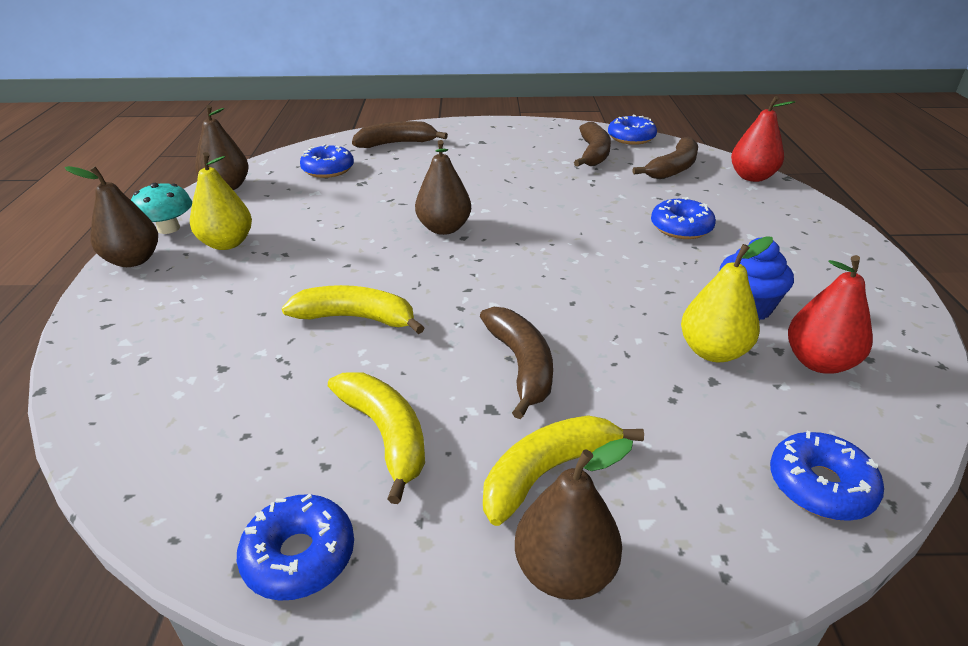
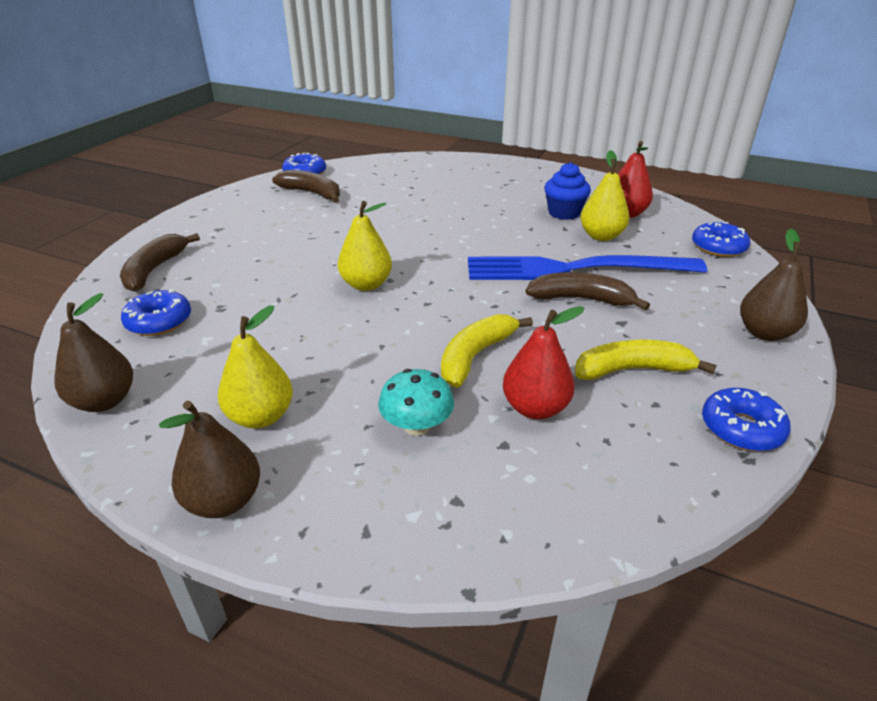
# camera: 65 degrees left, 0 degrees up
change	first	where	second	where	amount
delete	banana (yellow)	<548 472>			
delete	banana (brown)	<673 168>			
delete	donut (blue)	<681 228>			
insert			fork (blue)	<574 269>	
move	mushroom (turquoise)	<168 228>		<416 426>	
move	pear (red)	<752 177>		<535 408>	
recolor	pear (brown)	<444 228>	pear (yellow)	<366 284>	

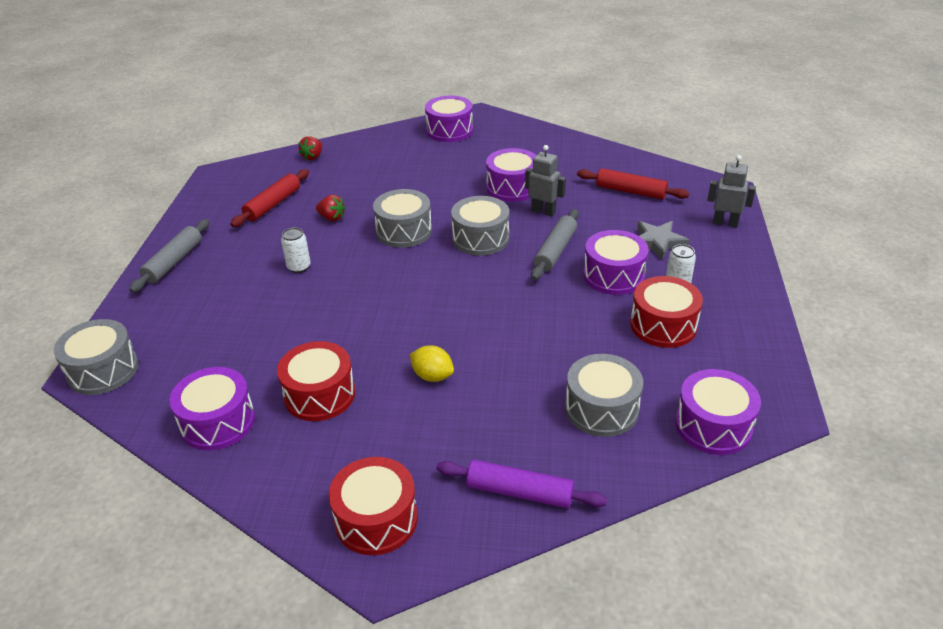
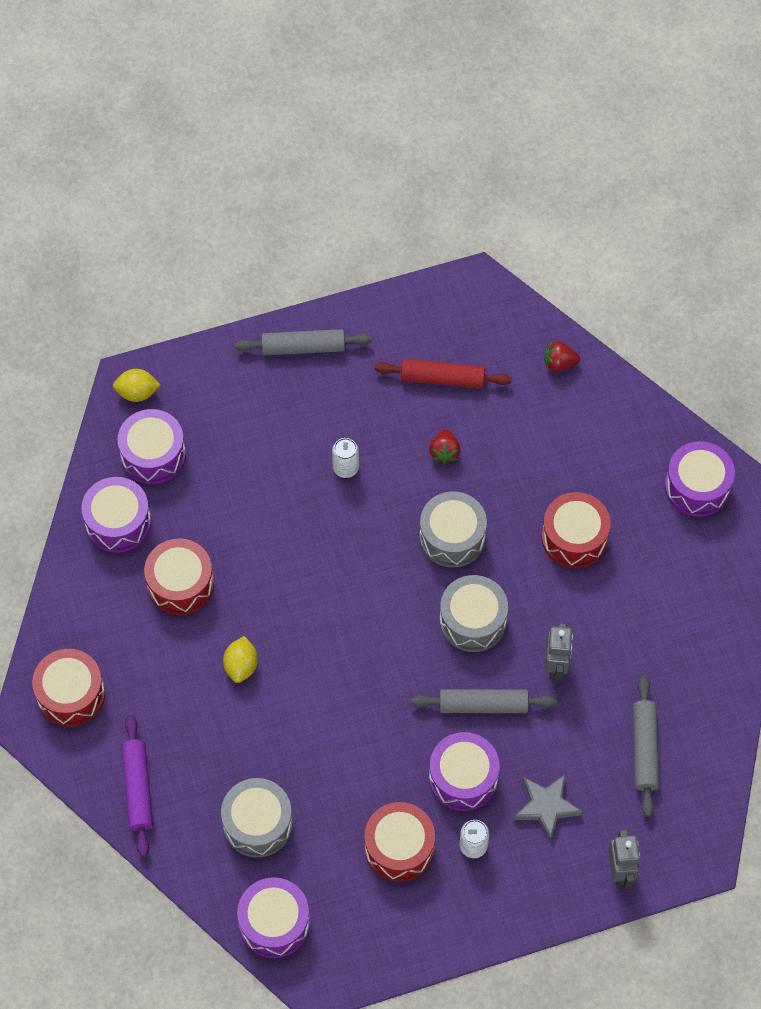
# camera: 65 degrees right, 25 degrees up
change	first	where	second	where	amount
insert			drum (red)	<574 538>	
move	drum (purple)	<512 187>		<153 455>	
replace	drum (grey)	<103 370>	lemon (yellow)	<137 392>	
recolor	rolling pin (red)	<630 191>	rolling pin (grey)	<644 749>	

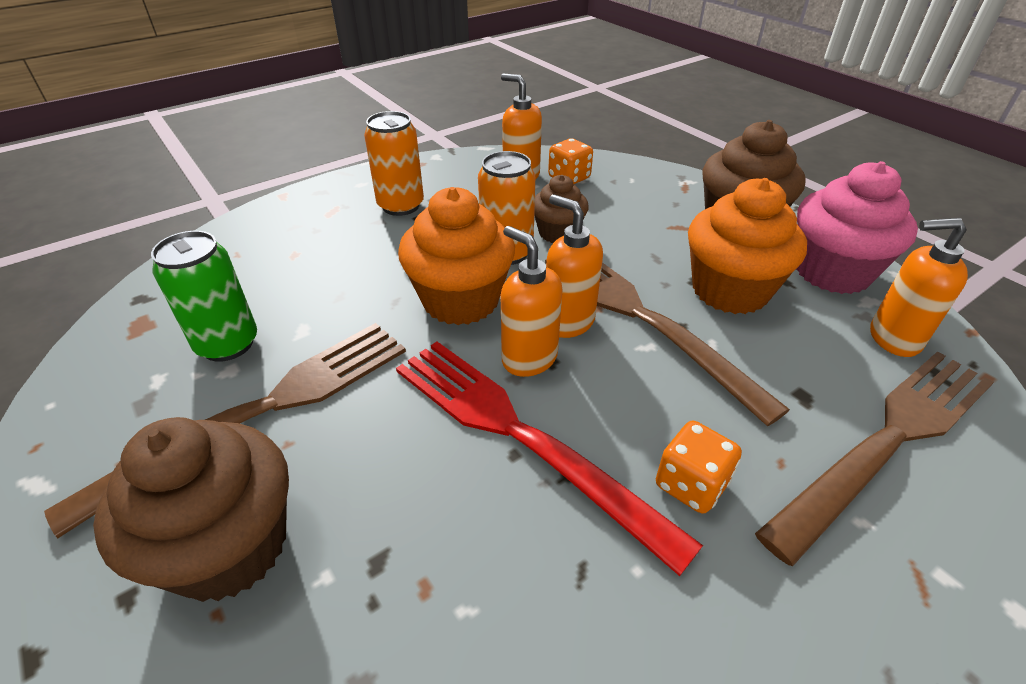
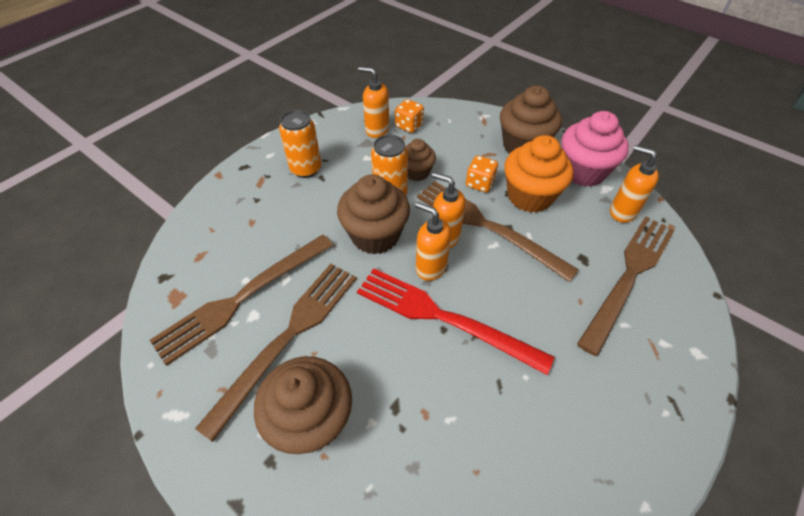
# camera: 15 degrees left, 10 degrees up
change	first	where	second	where	amount
move	dice (orange)	<691 484>		<480 183>	
replace	can (green)	<227 344>	fork (brown)	<242 298>	
recolor	cupcake (orange)	<461 300>	cupcake (brown)	<375 235>	
rotate	soap dispenser (orange)	<893 338>		<622 212>	45 degrees clockwise

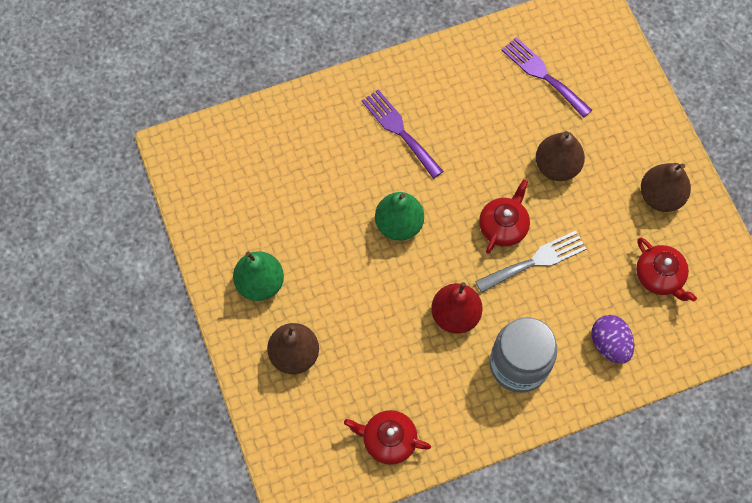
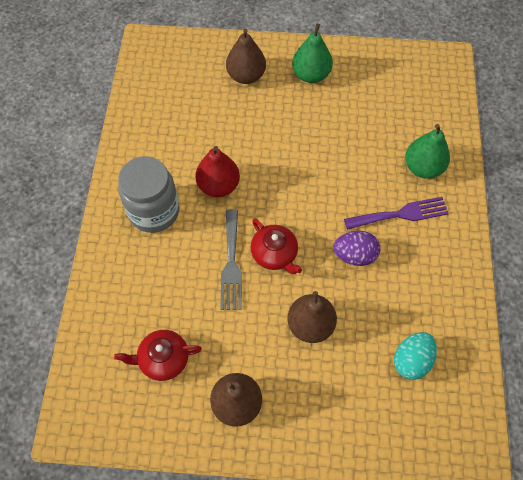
# camera: 115 degrees right, 5 degrees down
change	first	where	second	where	amount
delete	teapot (red)	<388 440>			
move	pear (green)	<399 224>		<423 167>	
move	egg (purple)	<609 344>		<354 255>	
replace	fork (purple)	<543 75>	egg (turquoise)	<411 360>	

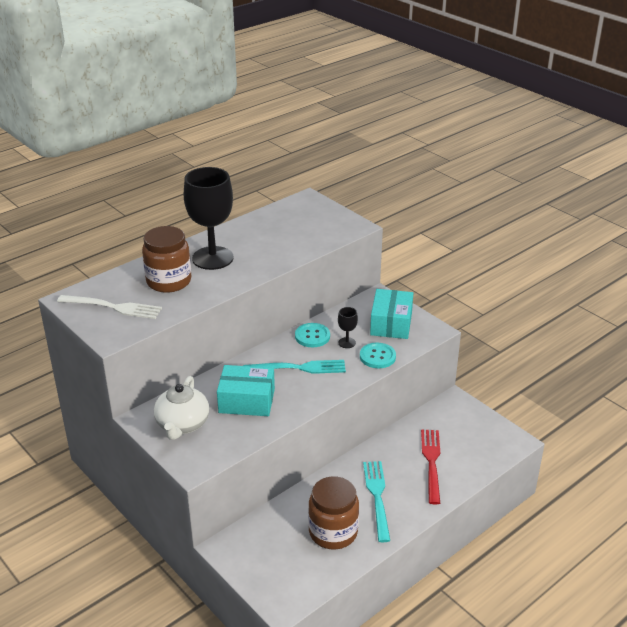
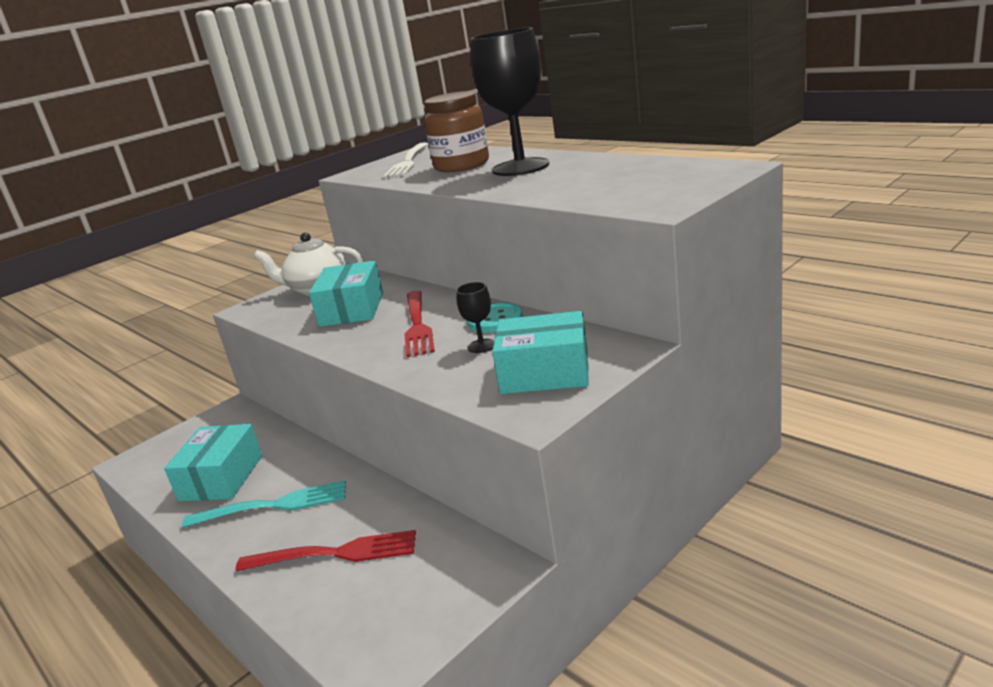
# camera: 90 degrees right, 10 degrees down
change	first	where	second	where	amount
delete	button (turquoise)	<377 356>			
replace	jar (brown)	<333 532>	box (turquoise)	<221 478>	
recolor	fork (turquoise)	<299 368>	fork (red)	<417 325>	

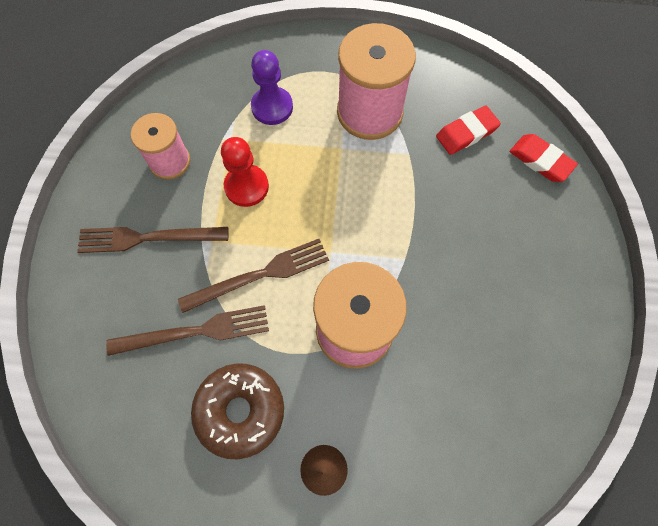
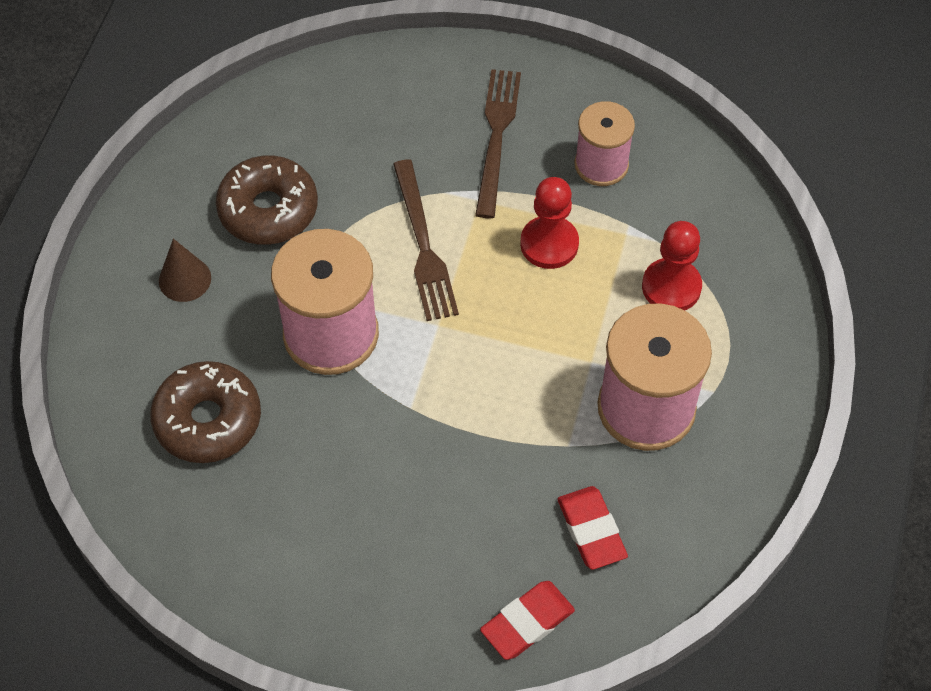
# camera: 100 degrees right, 10 degrees down
change	first	where	second	where	amount
delete	fork (brown)	<195 331>			
insert			donut (brown)	<208 420>	
recolor	pawn (purple)	<272 107>	pawn (red)	<671 287>	

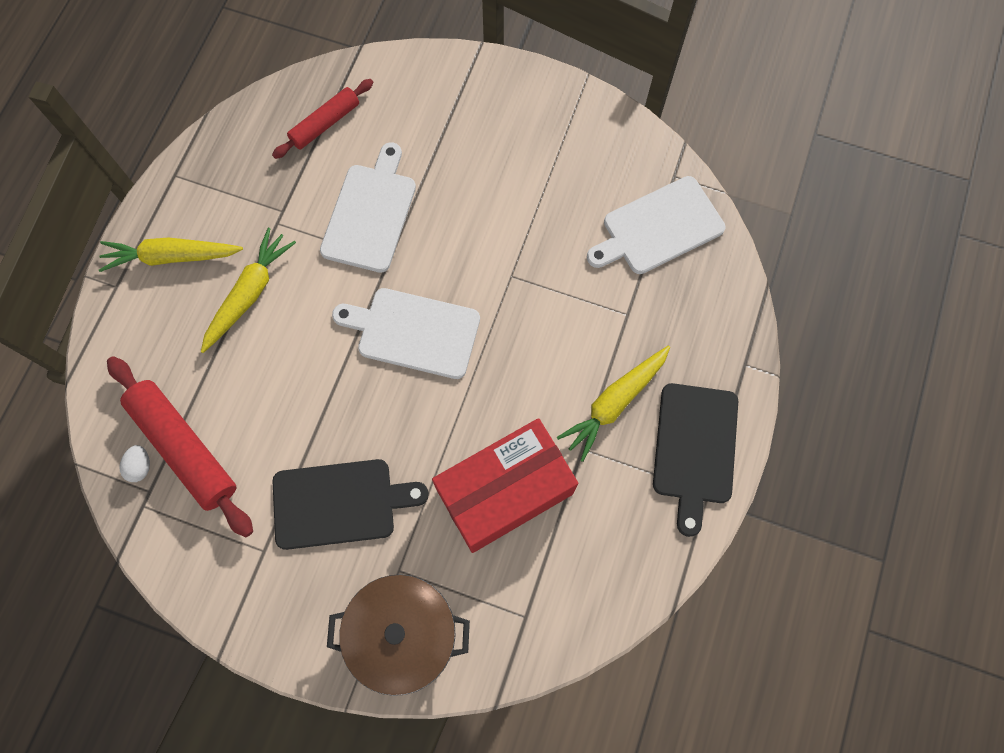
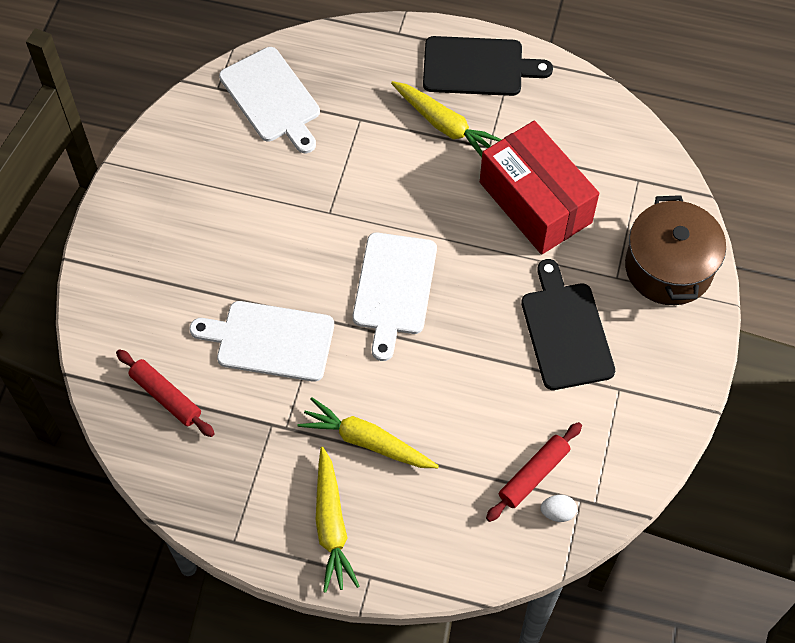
# camera: 95 degrees left, 10 degrees down
change	first	where	second	where	amount
resize	rolling pin (red)	<184 448>		<533 475>	x0.61

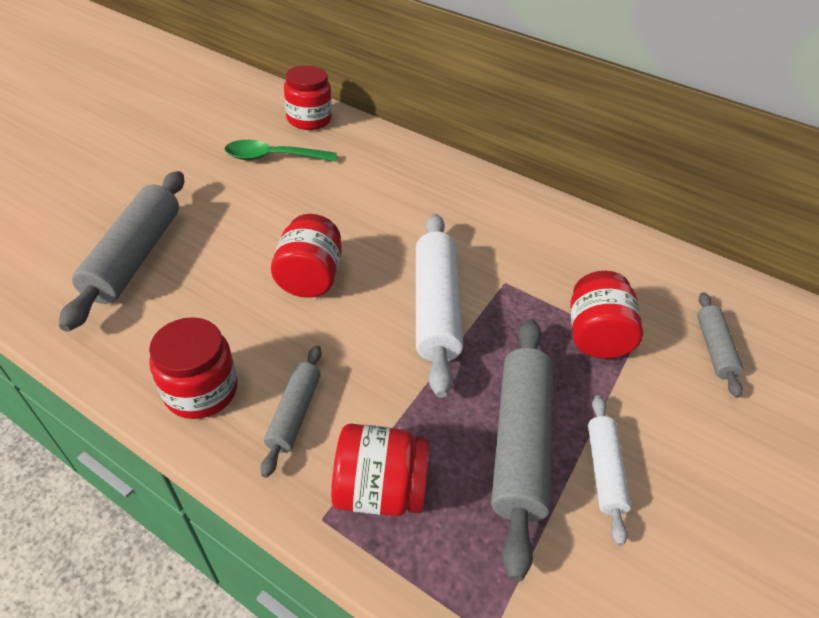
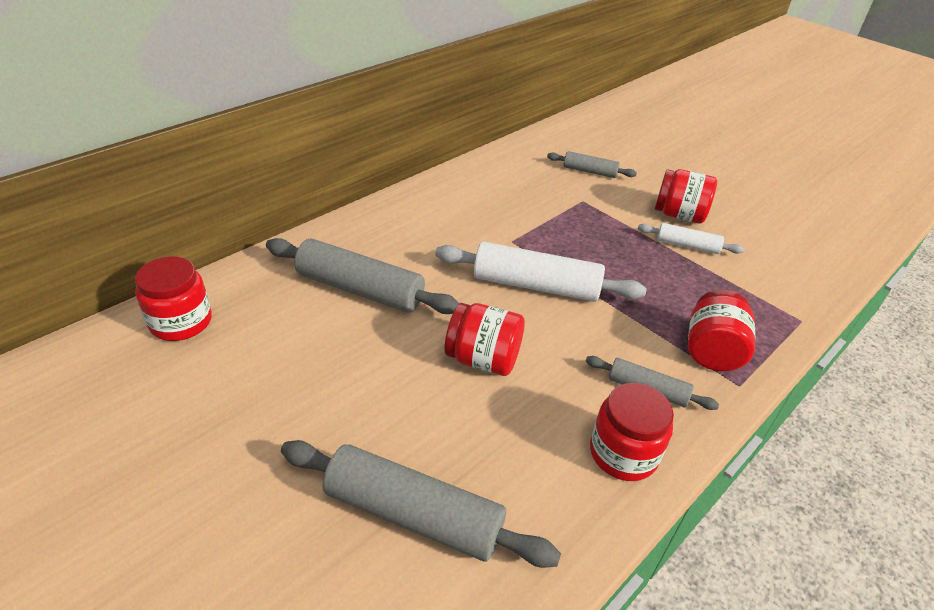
# camera: 75 degrees left, 5 degrees down
change	first	where	second	where	amount
delete	spoon (green)	<273 157>			
move	rolling pin (grey)	<518 442>		<360 289>	
move	jar (red)	<594 335>		<679 215>	

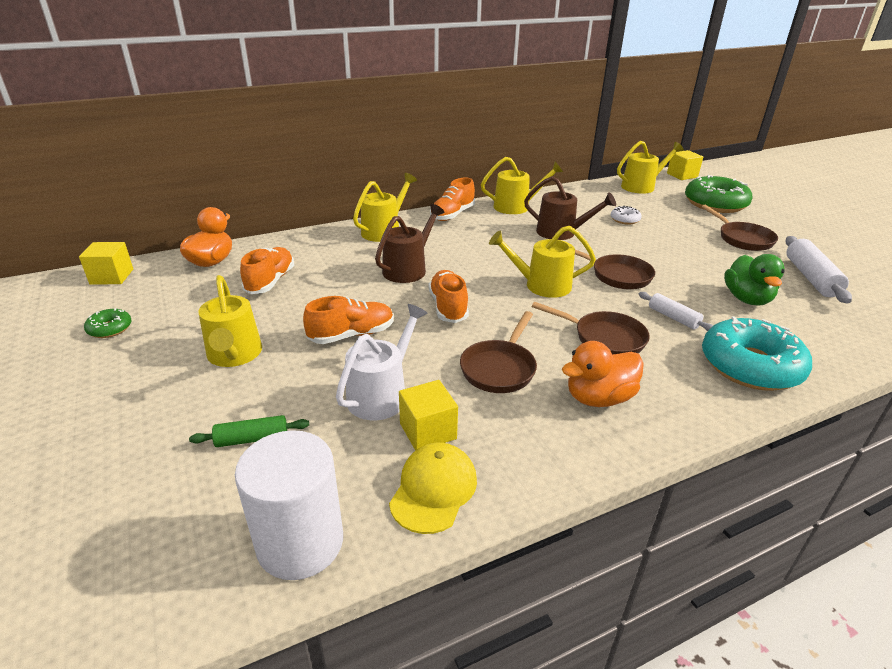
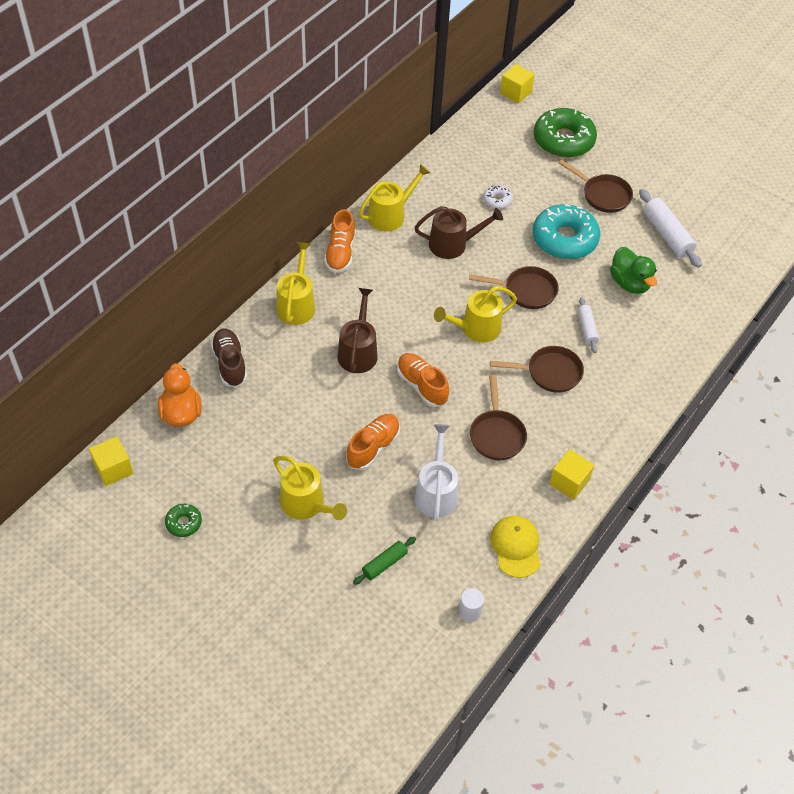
# camera: 30 degrees left, 20 degrees up
change	first	where	second	where	amount
delete	shoe (orange)	<270 281>			
delete	duck (orange)	<599 398>			
delete	watering can (yellow)	<641 186>			
insert			shoe (brown)	<230 364>	
move	cube (yellow)	<428 431>		<569 482>	
move	donut (turquoise)	<750 366>		<564 239>	
rotate	rolling pin (white)	<673 318>		<586 328>	60 degrees clockwise
resize	cylinder (white)	<300 542>		<469 611>	x0.44

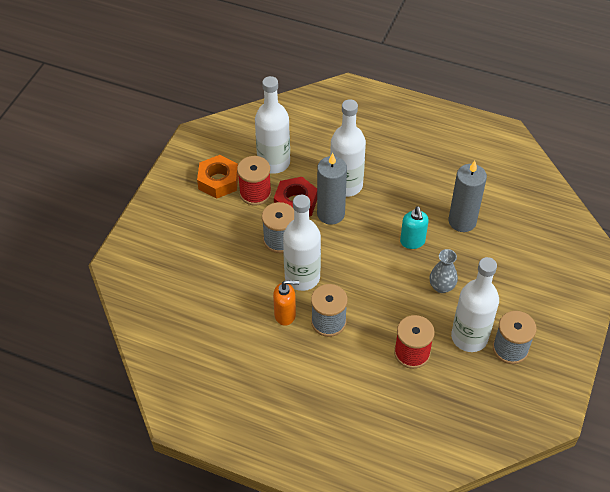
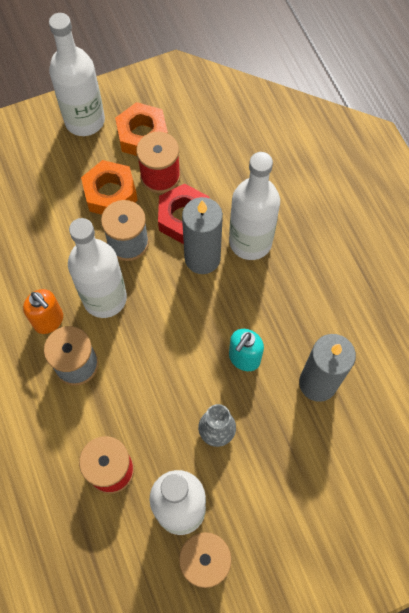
# camera: 45 degrees right, 15 degrees up
change	first	where	second	where	amount
insert			nut (orange)	<110 194>	
move	bottle (white)	<274 162>		<85 121>	

